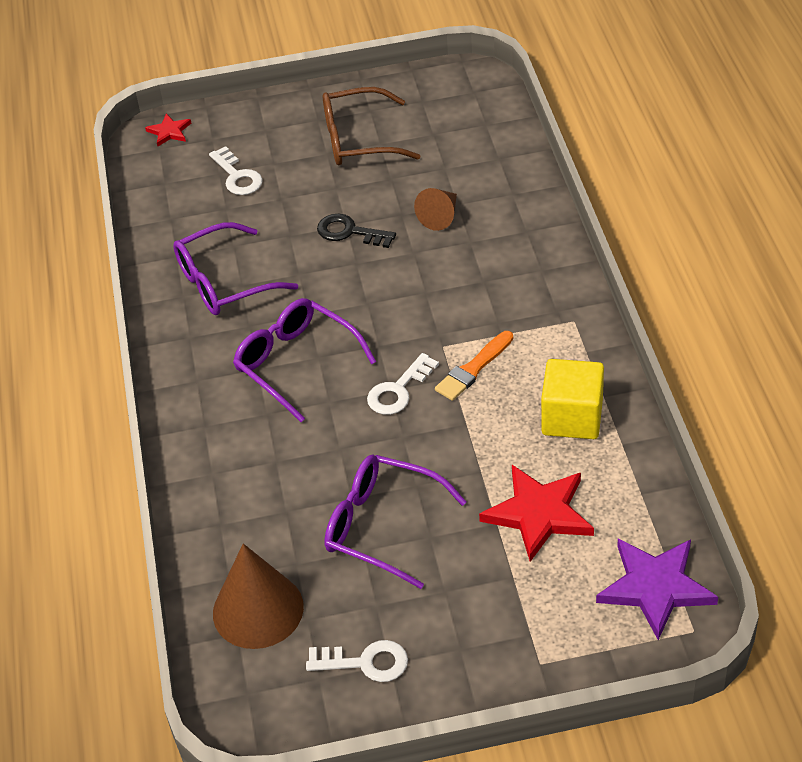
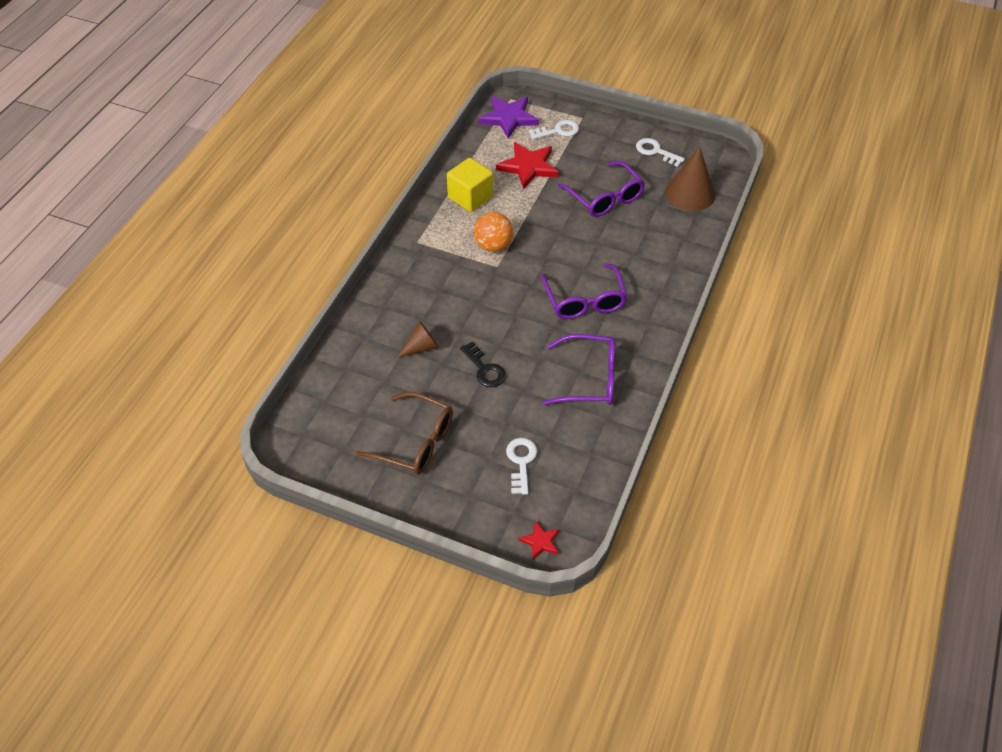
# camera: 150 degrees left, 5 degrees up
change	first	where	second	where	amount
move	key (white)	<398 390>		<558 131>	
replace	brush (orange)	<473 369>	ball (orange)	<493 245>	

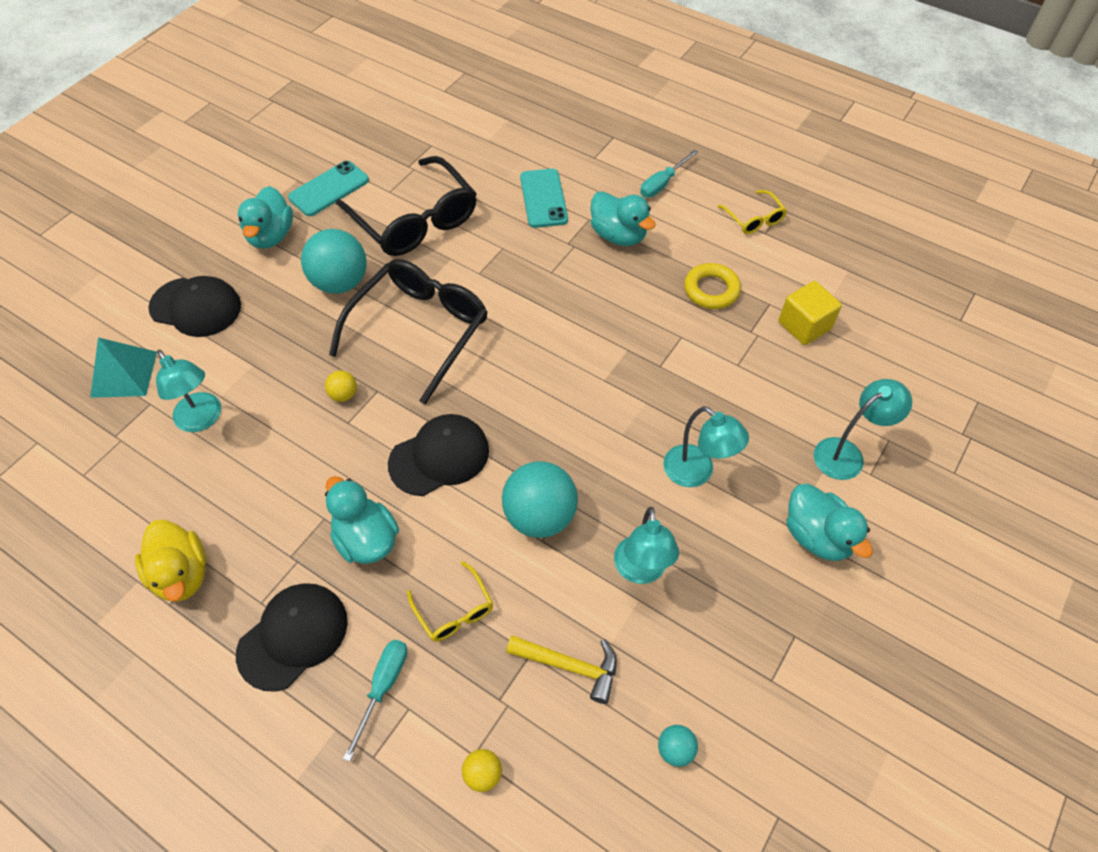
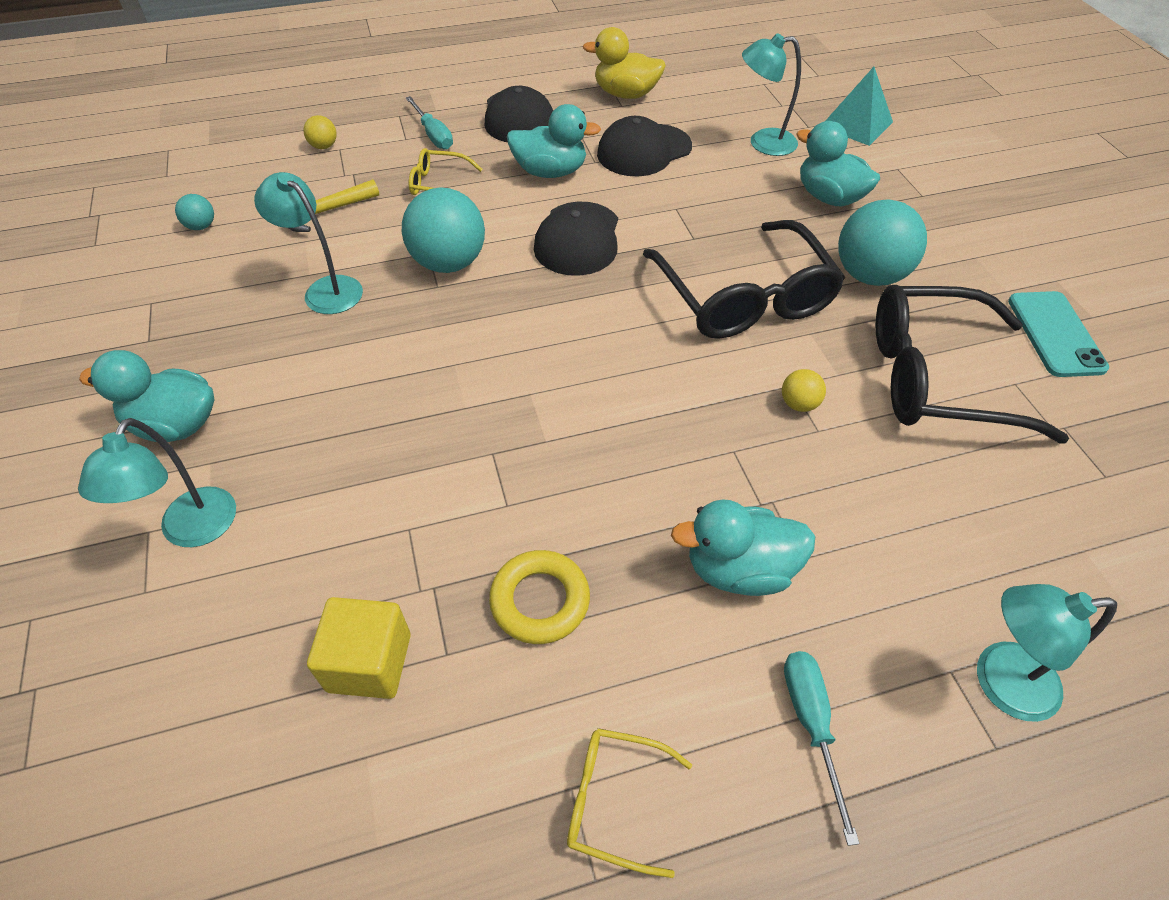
# camera: 130 degrees right, 5 degrees down
change	first	where	second	where	amount
delete	phone (turquoise)	<543 198>			
move	cap (black)	<196 307>		<644 150>	
move	duck (turquoise)	<271 236>		<829 197>	
move	ball (yellow)	<344 394>		<798 404>	
move	lamp (turquoise)	<696 473>		<999 682>	

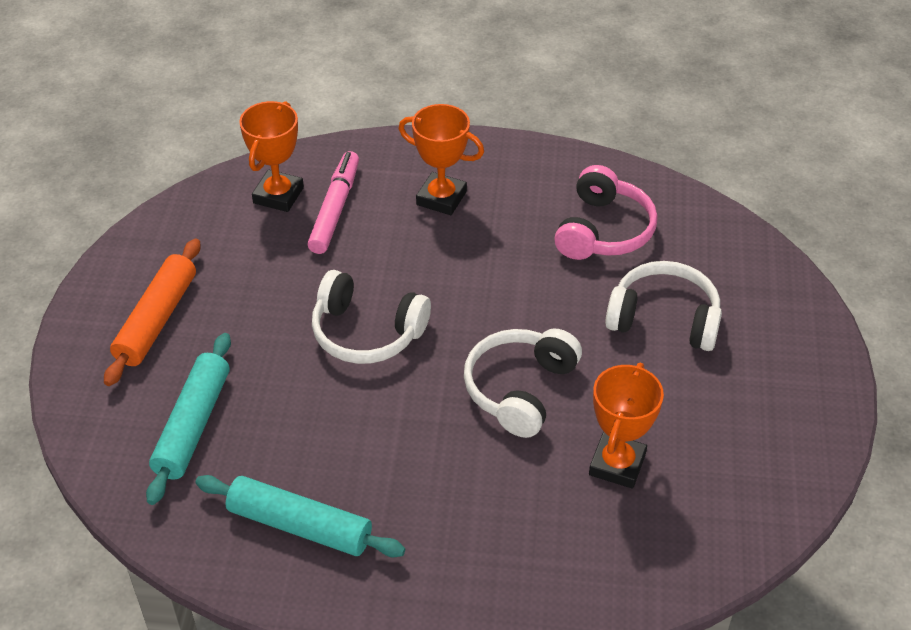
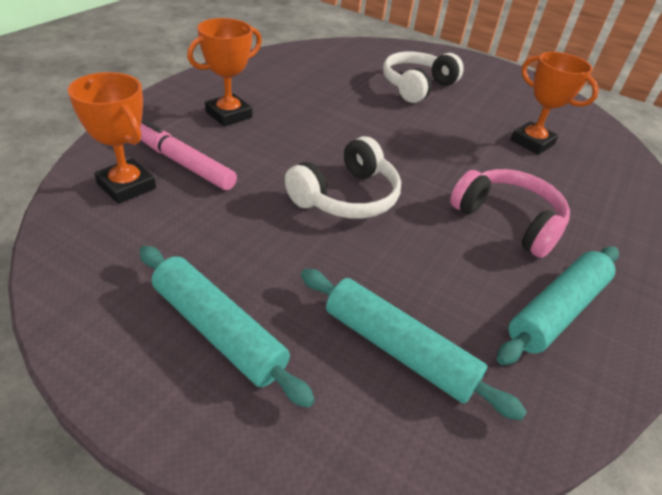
# camera: 70 degrees left, 5 degrees down
change	first	where	second	where	amount
delete	headphones (white)	<520 389>			
move	headphones (pink)	<603 230>		<508 221>	
recolor	rolling pin (orange)	<156 320>	rolling pin (turquoise)	<218 331>	

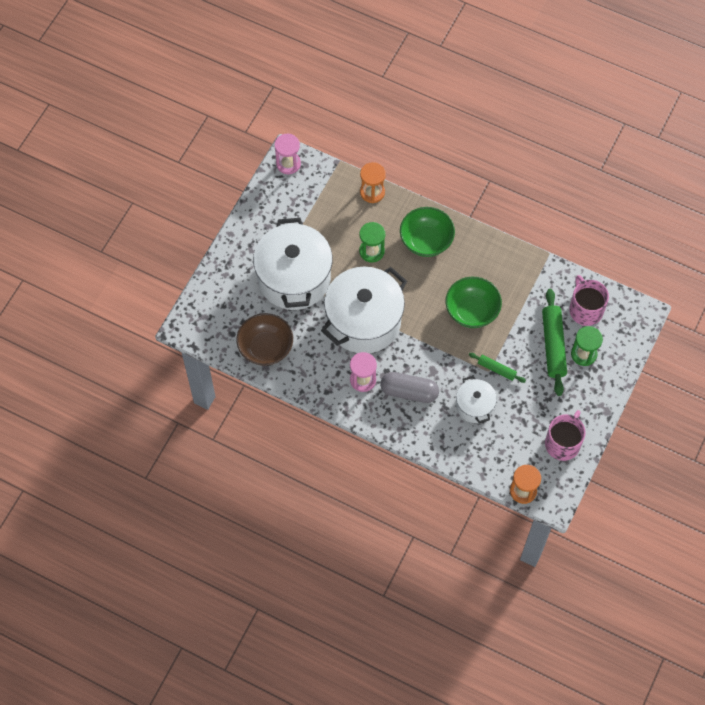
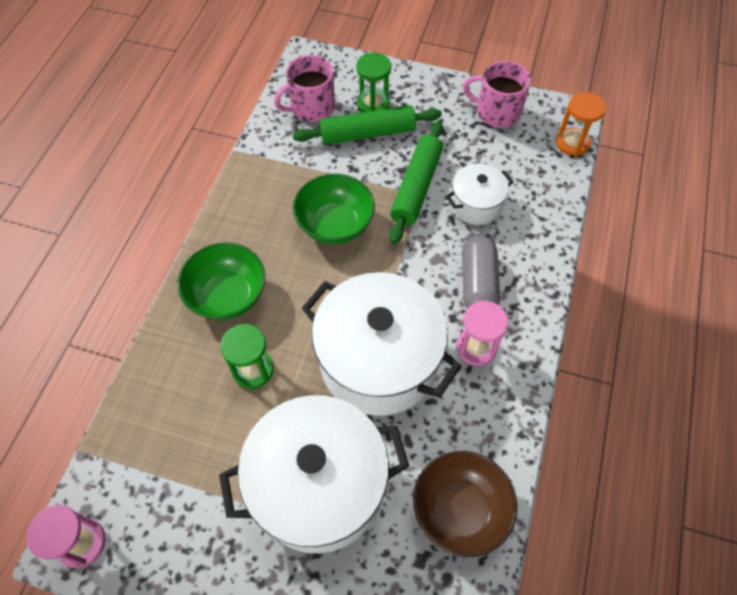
# camera: 100 degrees left, 5 degrees down
change	first	where	second	where	amount
delete	hourglass (orange)	<372 192>			
resize	rolling pin (green)	<496 369>		<416 187>	x1.84

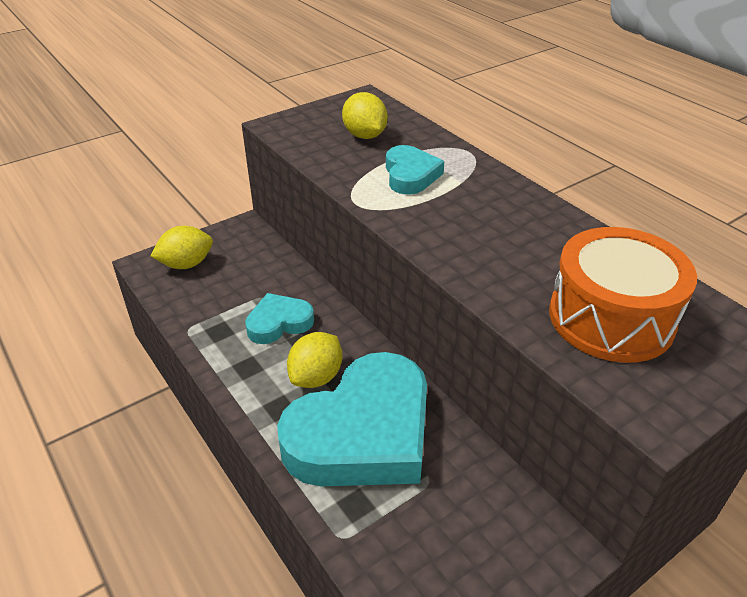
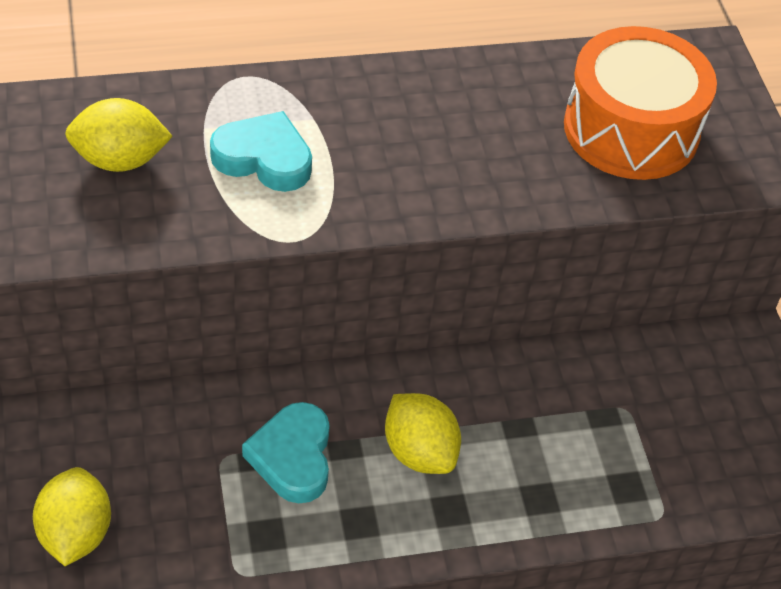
# camera: 70 degrees left, 10 degrees up
change	first	where	second	where	amount
delete	heart (turquoise)	<363 433>			

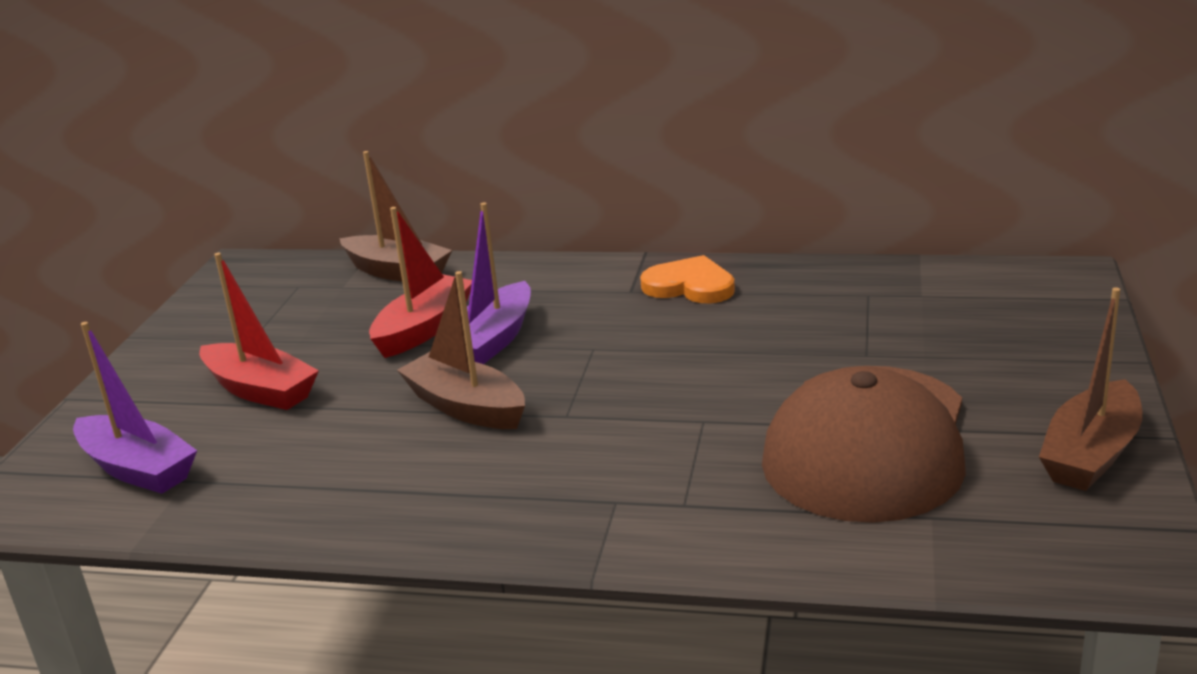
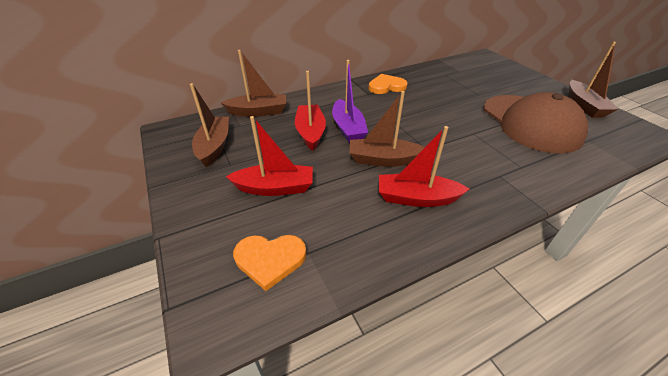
# camera: 40 degrees left, 15 degrees up
change	first	where	second	where	amount
insert			boat (brown)	<214 146>	
insert			boat (red)	<416 198>	
replace	boat (purple)	<137 469>	heart (orange)	<270 259>	

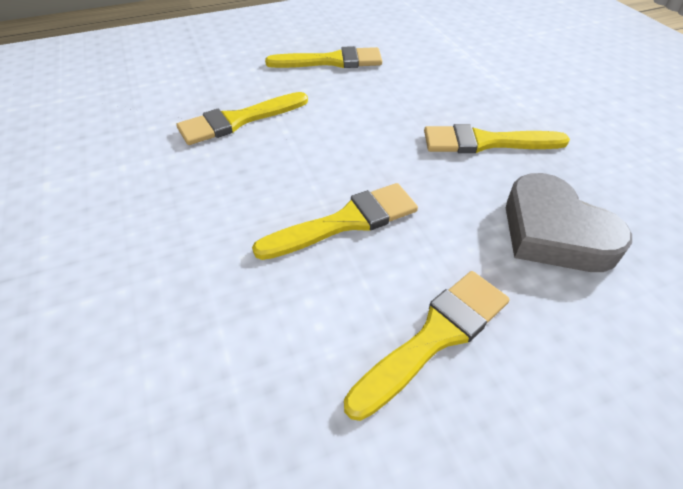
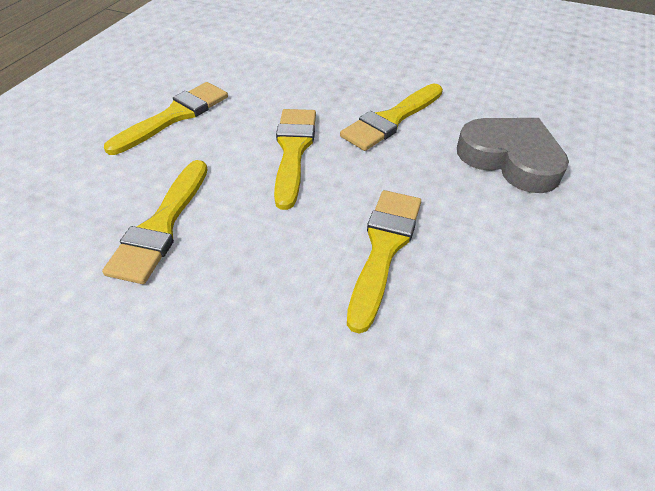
# camera: 45 degrees left, 0 degrees up
change	first	where	second	where	amount
move	brush (yellow)	<435 337>		<293 151>	
rotate	heart (grey)	<554 232>		<510 159>	150 degrees counterclockwise

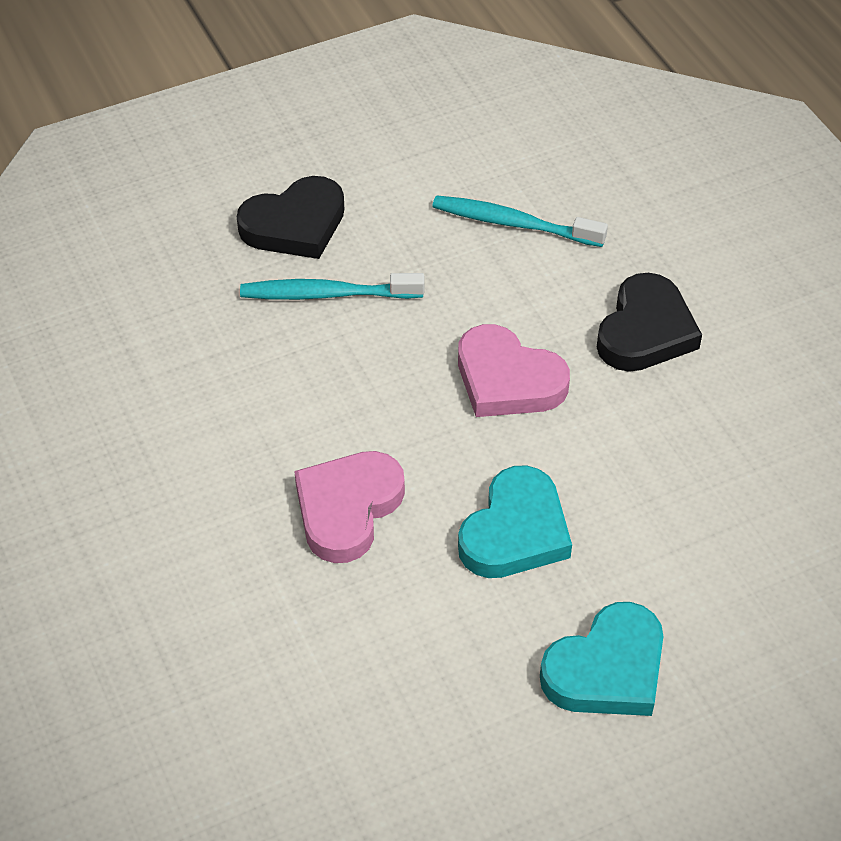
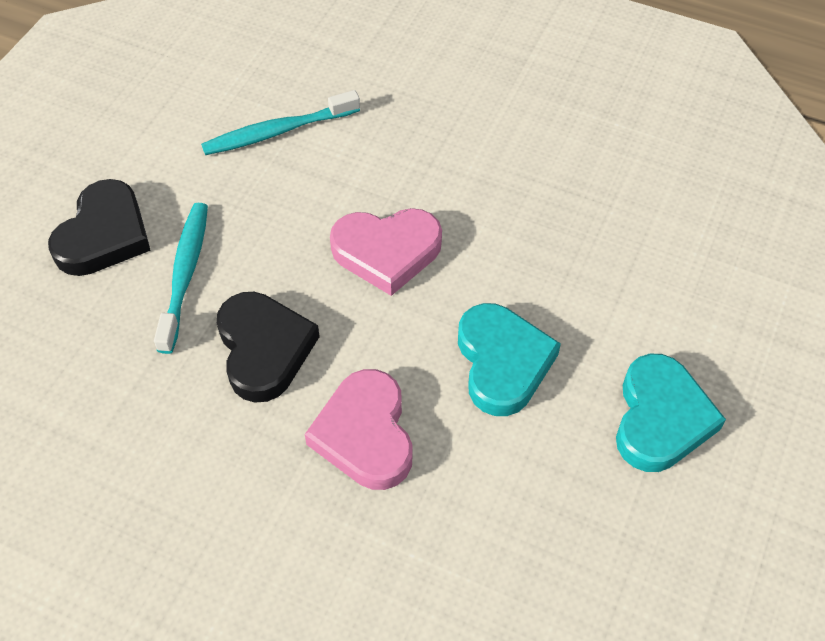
# camera: 40 degrees left, 5 degrees up
change	first	where	second	where	amount
move	heart (black)	<645 331>		<264 349>	
rotate	toothbrush (turquoise)	<327 294>		<185 274>	135 degrees clockwise

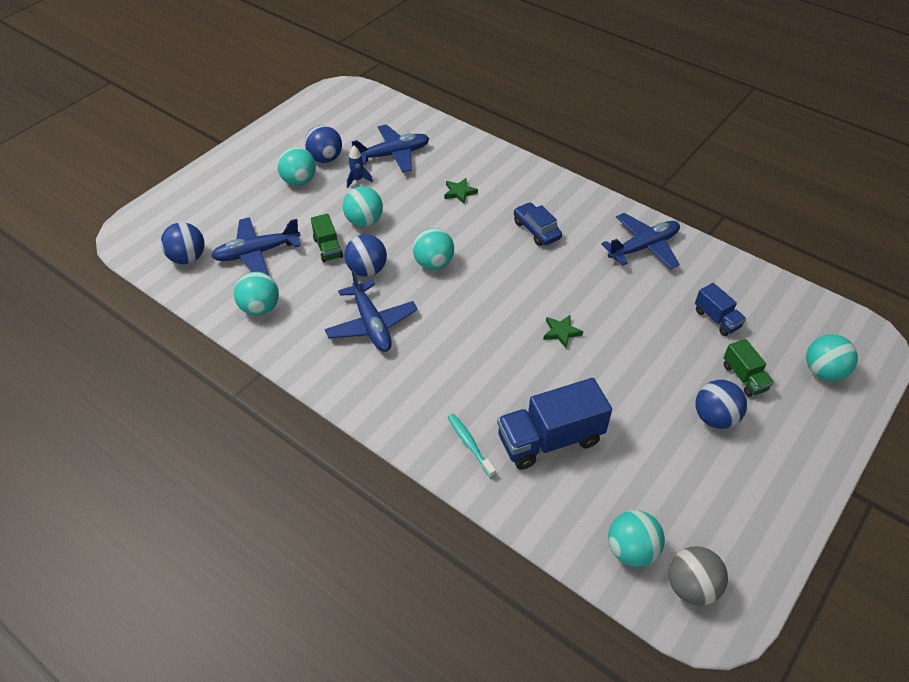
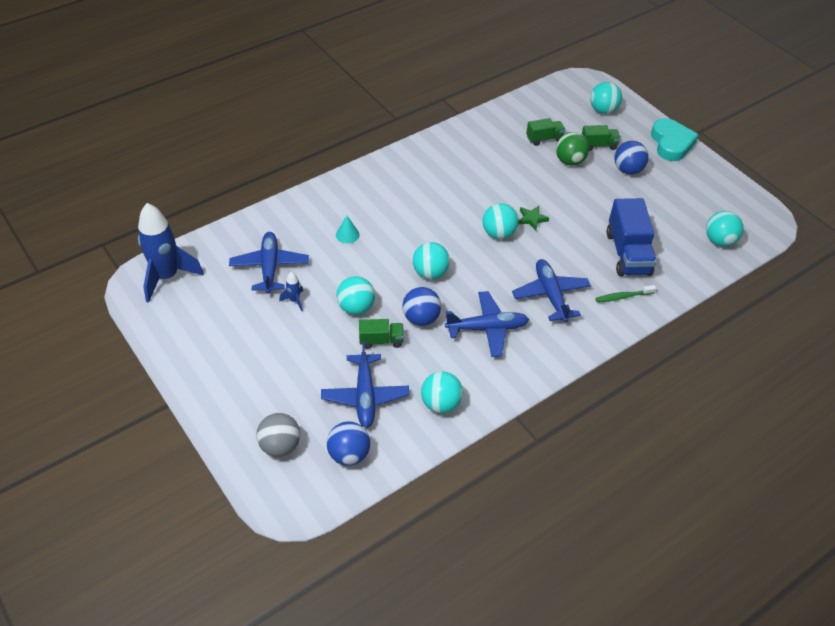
# camera: 75 degrees left, 0 degrees up
change	first	where	second	where	amount
delete	ball (blue)	<325 158>			
delete	car (blue)	<536 230>			
insert			rocket (blue)	<167 277>	
insert			ball (green)	<569 161>	
insert			heart (turquoise)	<671 143>	
move	ball (turquoise)	<299 181>		<498 233>	
move	plane (blue)	<644 247>		<550 295>	
move	ball (grey)	<691 587>		<280 446>	
replace	star (green)	<459 192>	cone (turquoise)	<347 234>	
recolor	toothbrush (turquoise)	<469 444>	toothbrush (green)	<623 297>	
recolor	truck (blue)	<716 319>	truck (green)	<544 139>	

